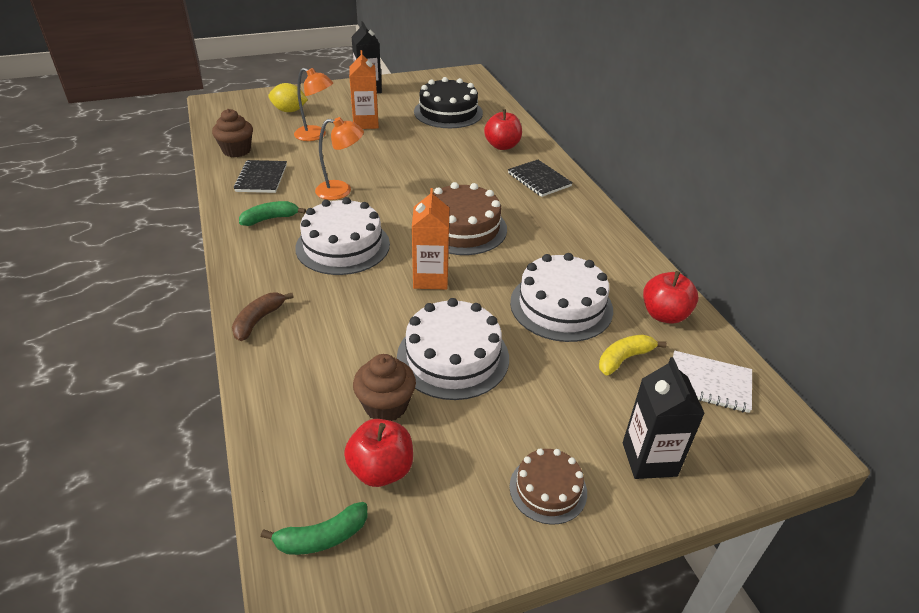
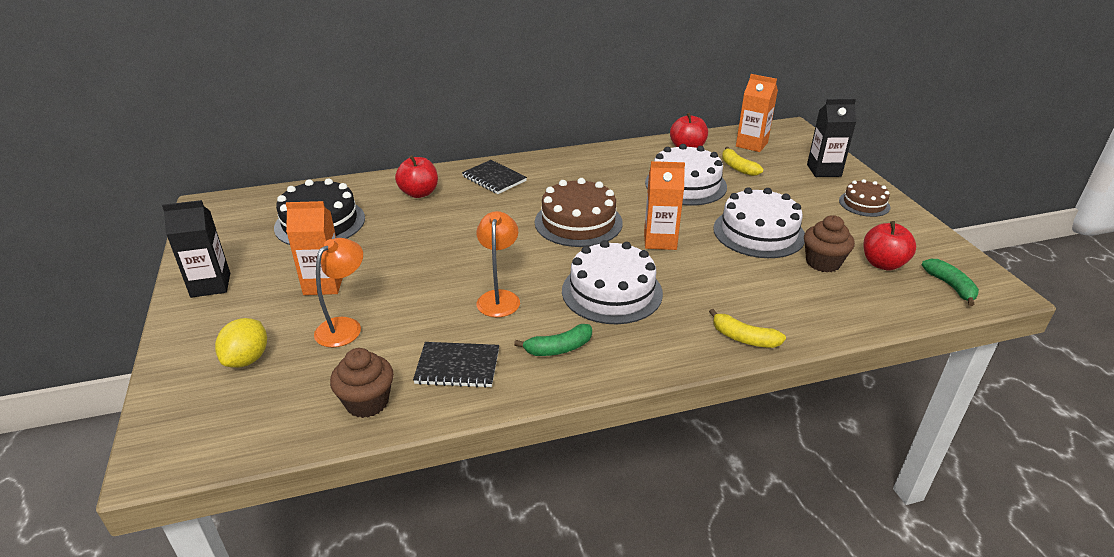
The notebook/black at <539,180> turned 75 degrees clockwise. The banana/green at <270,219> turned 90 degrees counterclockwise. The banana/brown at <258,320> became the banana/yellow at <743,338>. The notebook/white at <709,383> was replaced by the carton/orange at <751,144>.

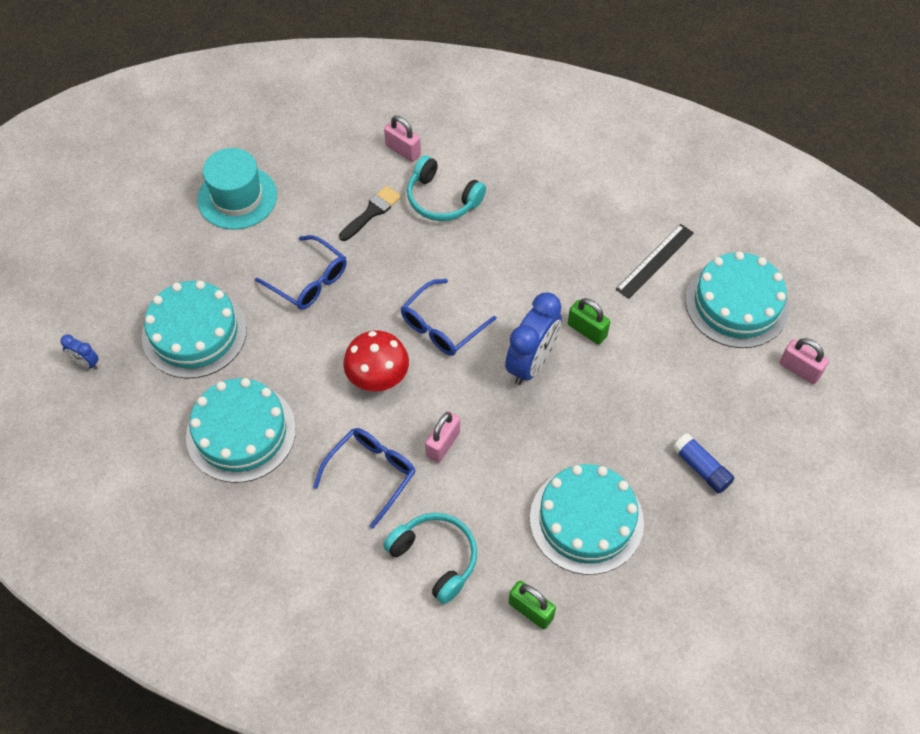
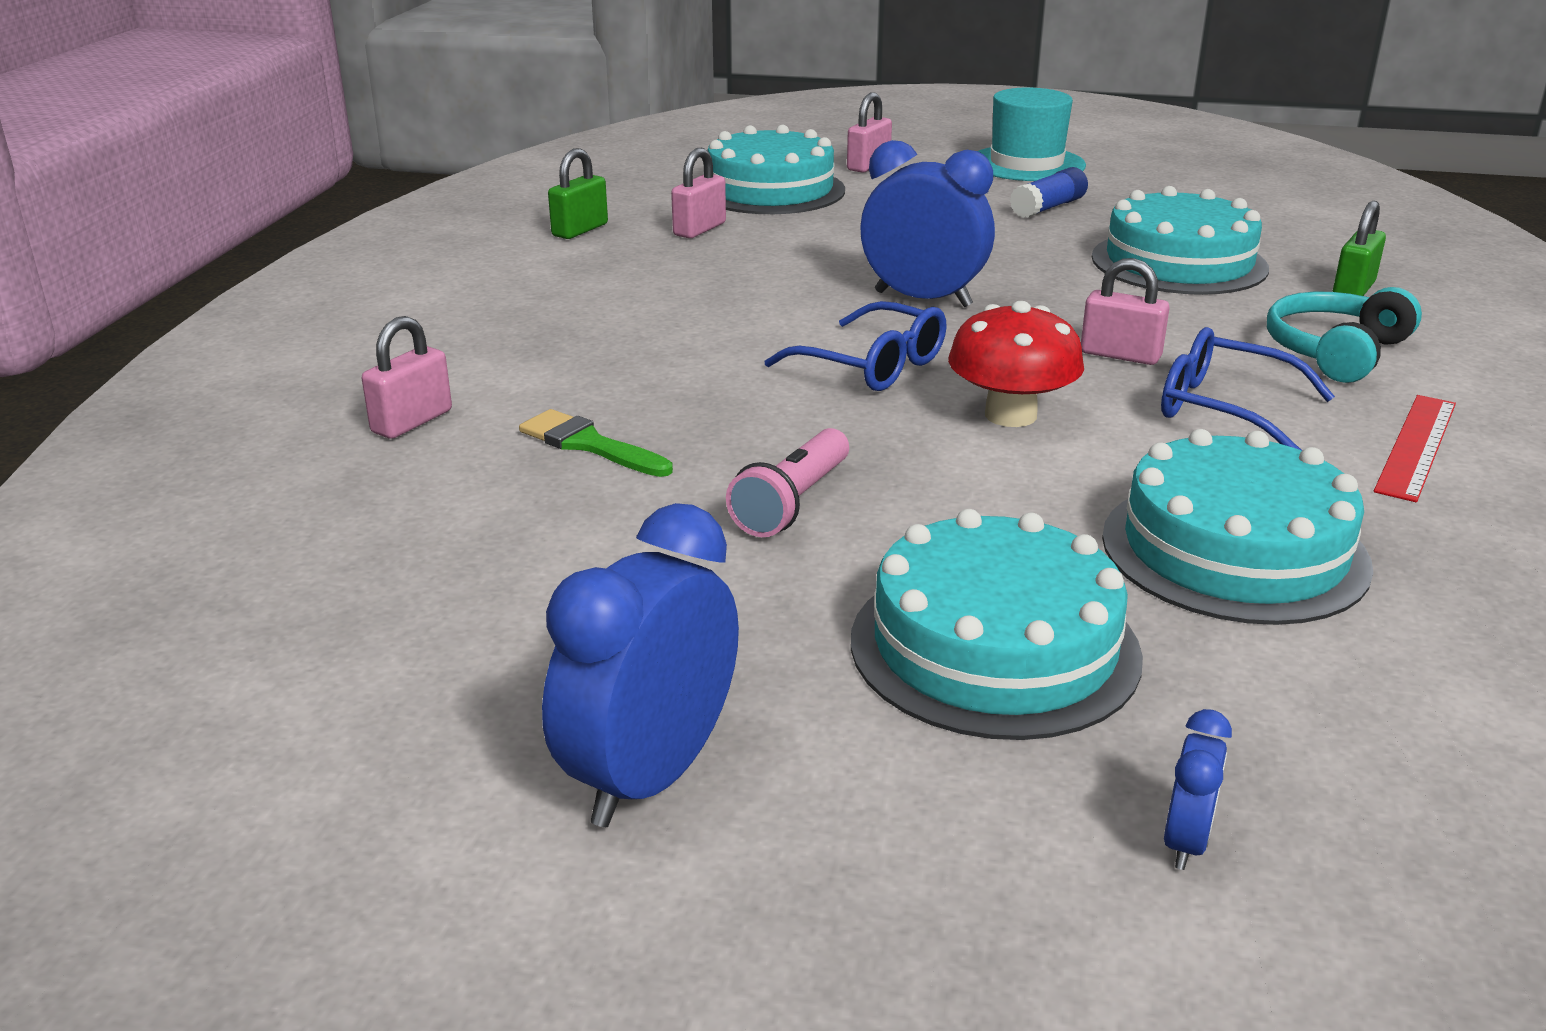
The brush/black at <372,212> became the brush/green at <589,444>. The clock/blue at <650,776> appeared. The padlock/green moved from <587,330> to <580,230>. The ruler/black at <655,261> was replaced by the padlock/pink at <699,229>. The glasses/blue at <309,281> was replaced by the flashlight/pink at <792,503>. The hat/turquoise moved from <237,197> to <1026,164>. The ruler/red at <1416,446> appeared. The headphones/turquoise at <442,199> disappeared.

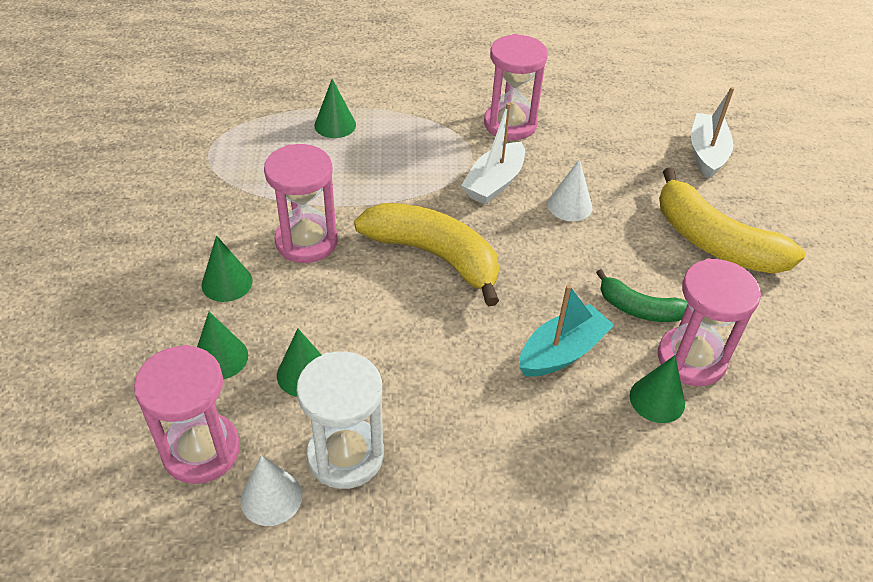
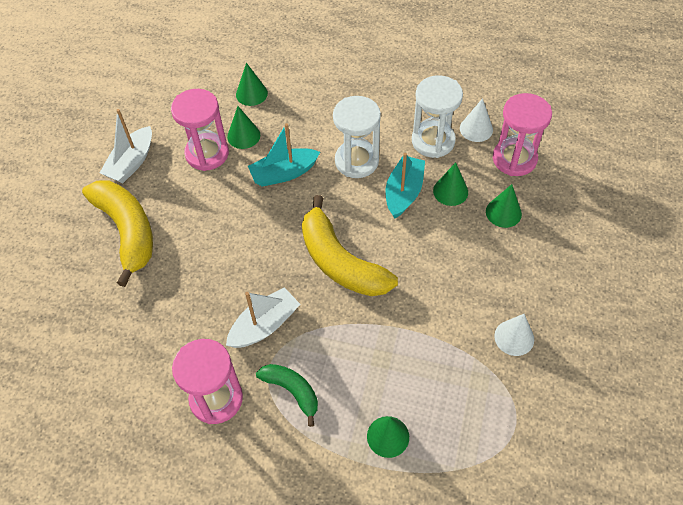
The boat/white moved from <706,153> to <131,162>. The cone/green moved from <227,283> to <251,94>. The banana/green moved from <639,309> to <292,391>. The hourglass/white at <356,161> appeared. The boat/turquoise at <404,192> appeared. The cone/white moved from <569,205> to <514,337>. The hourglass/pink at <306,241> disappeared.

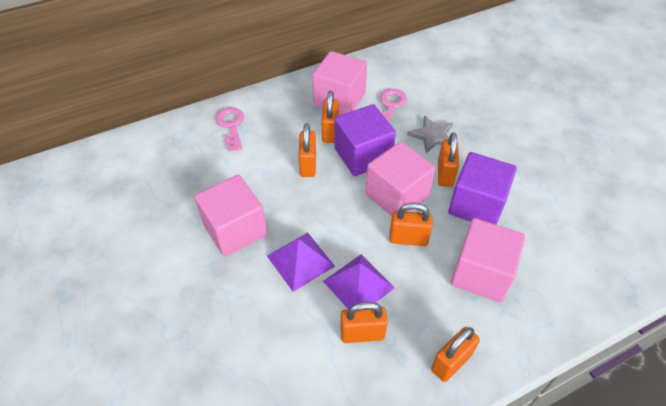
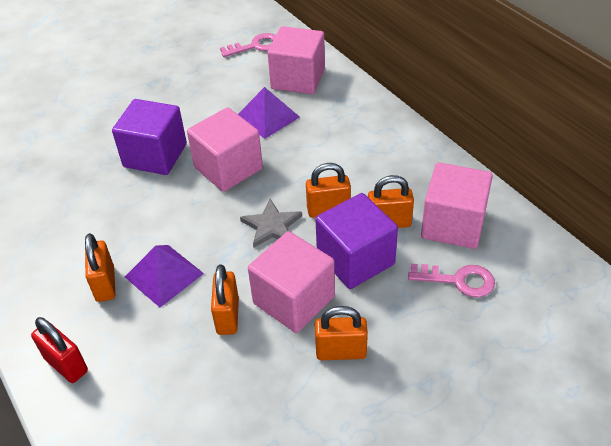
The padlock/orange at <451,362> became the padlock/red at <66,365>. The cube/purple moved from <476,205> to <155,155>. The key/pink moved from <231,126> to <255,46>. The pyramid/purple moved from <300,260> to <267,117>. The star/grey moved from <432,136> to <271,226>. The cube/pink moved from <481,273> to <298,79>.

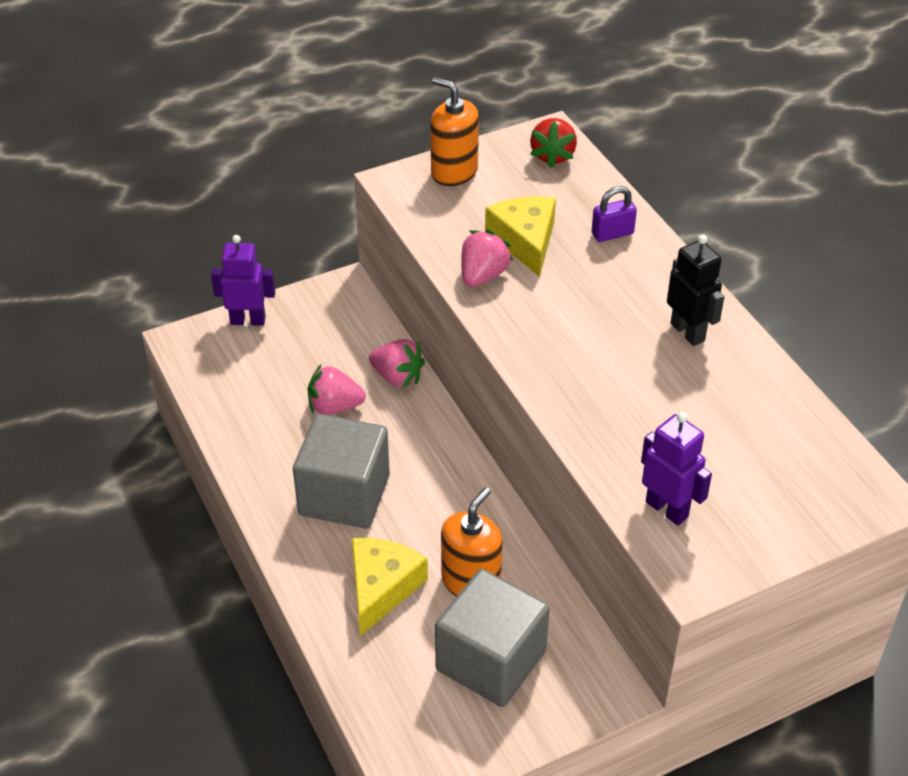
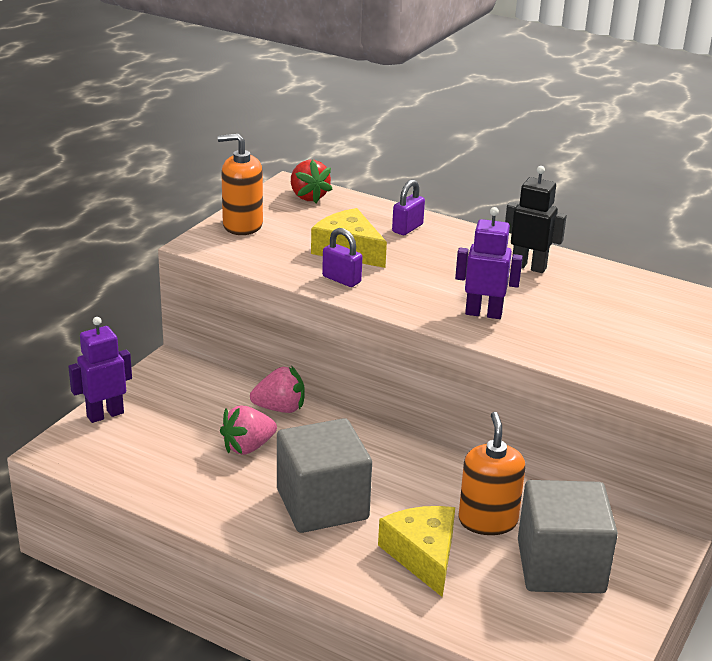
The strawberry/pink at <483,275> was replaced by the padlock/purple at <341,279>. The robot/purple moved from <667,509> to <483,313>.

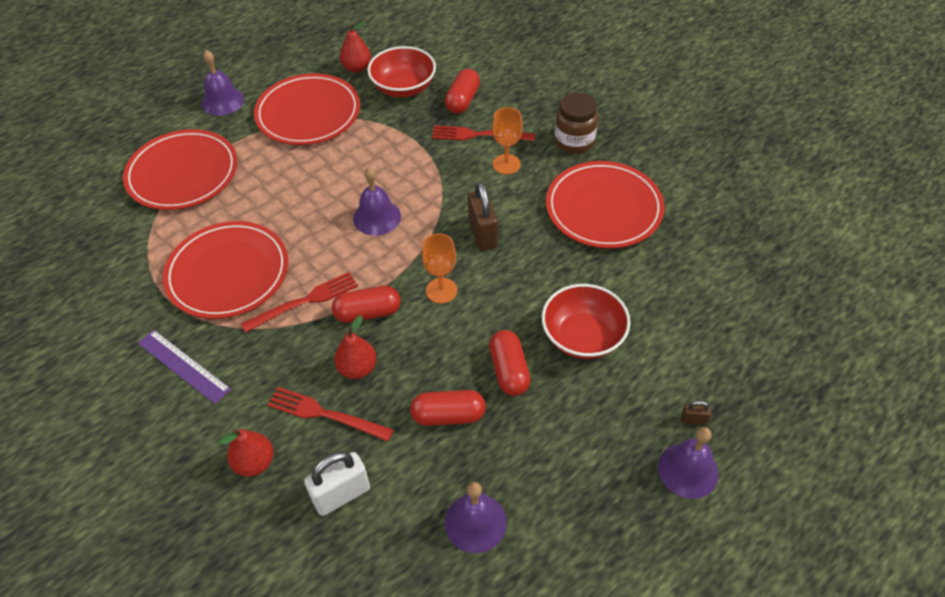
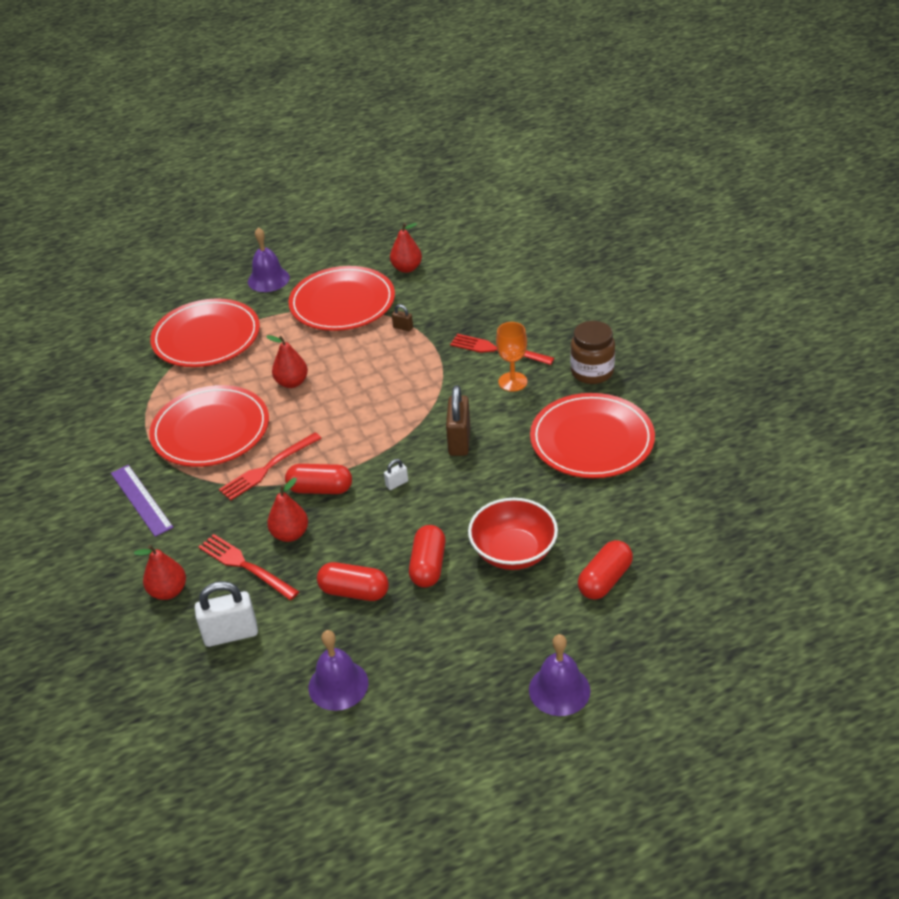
The fork/red at <305,301> turned 150 degrees clockwise. The pear/red at <292,382> appeared. The goblet/orange at <441,290> was replaced by the padlock/white at <397,483>. The padlock/brown moved from <693,420> to <403,327>. The capsule/red moved from <462,100> to <604,580>. The bell/purple at <377,217> disappeared. The bowl/red at <403,88> disappeared.

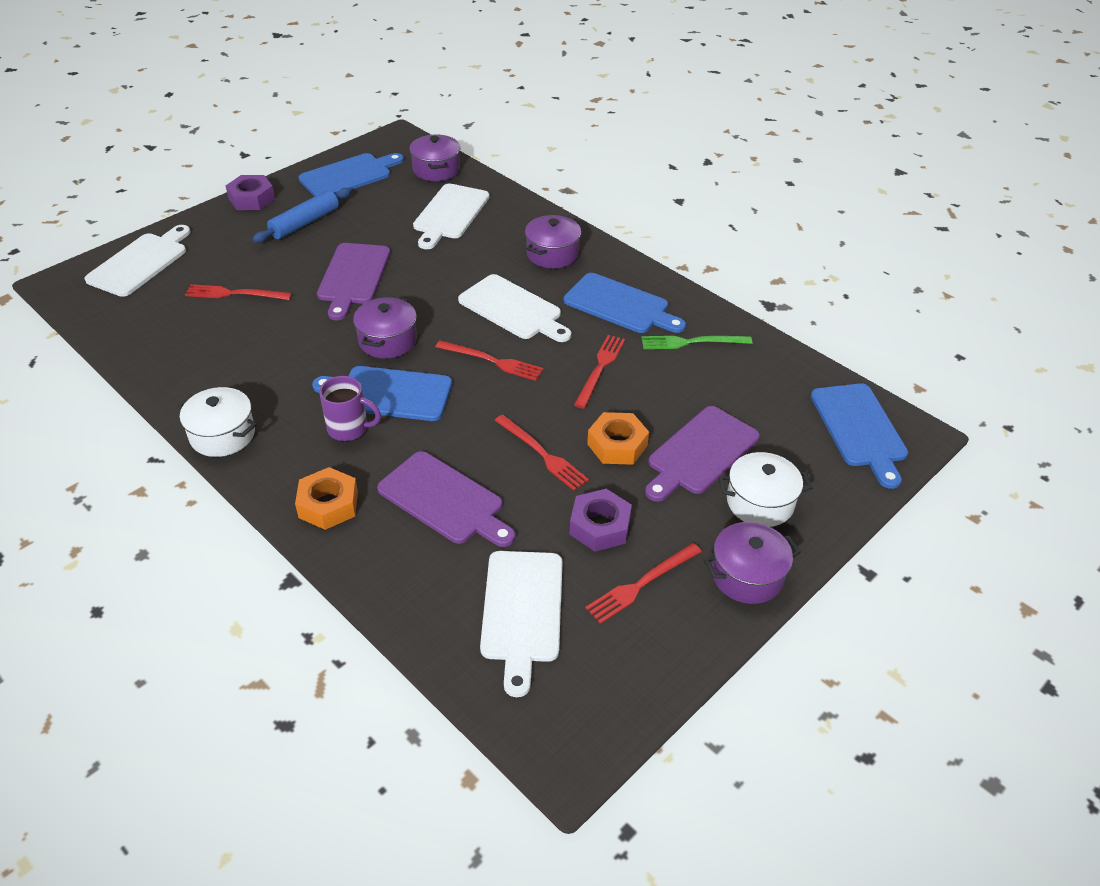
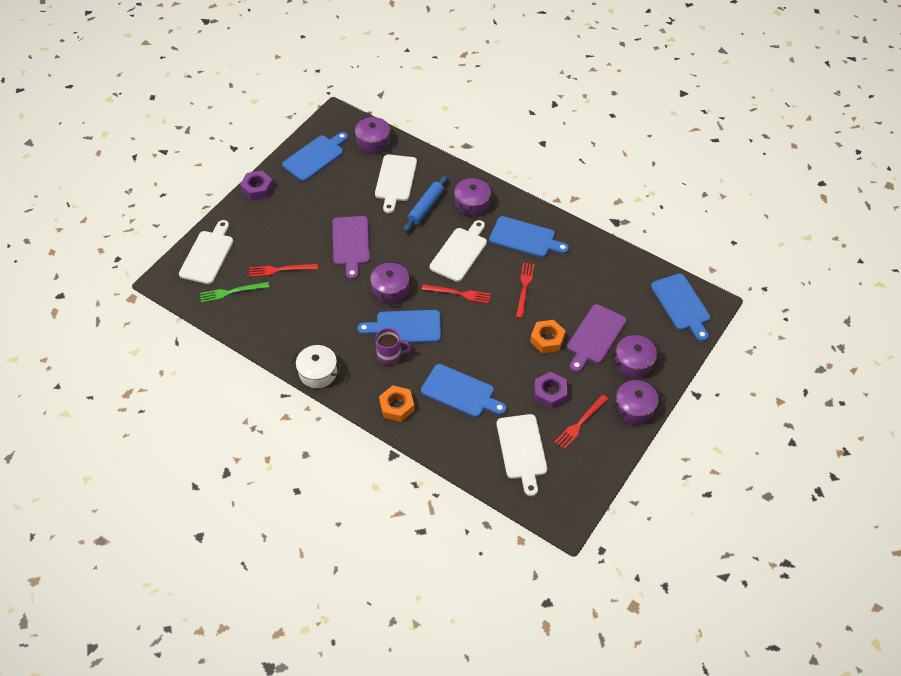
The fork/green moved from <692,342> to <232,292>. The rolling pin/blue moved from <305,223> to <426,207>. The cutting board/purple at <444,500> became the cutting board/blue at <460,392>. The cutting board/white at <513,309> turned 90 degrees counterclockwise. The pot/white at <760,502> became the pot/purple at <633,363>. The fork/red at <542,454> disappeared.

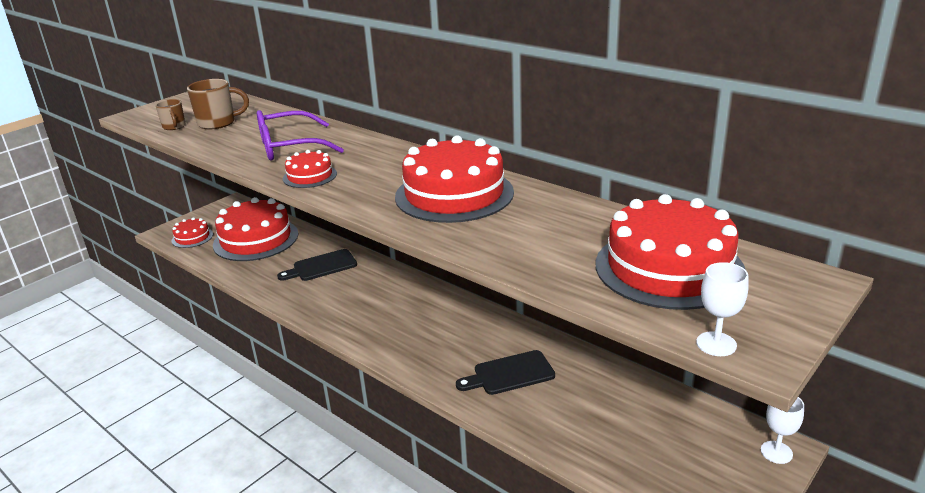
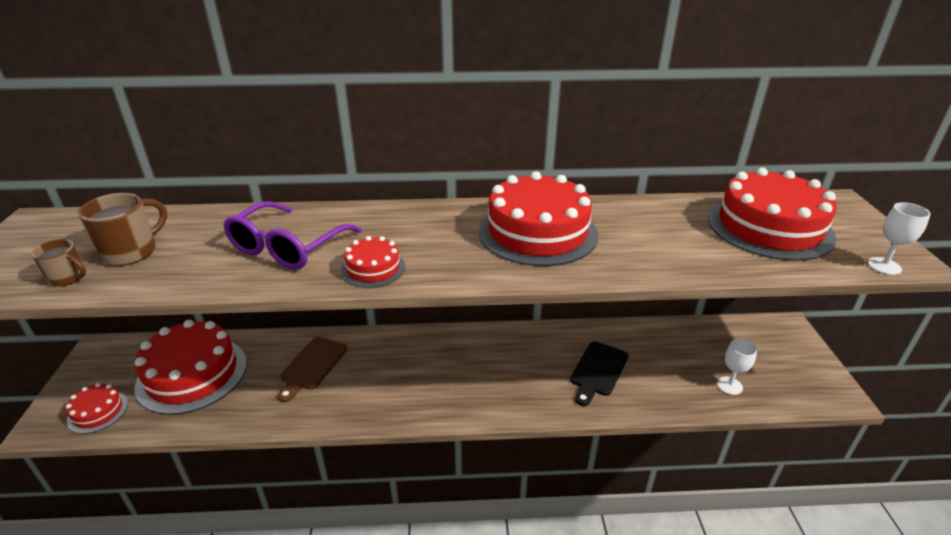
The cutting board/black at <321,266> became the cutting board/brown at <312,366>. The goblet/white moved from <776,452> to <729,385>.

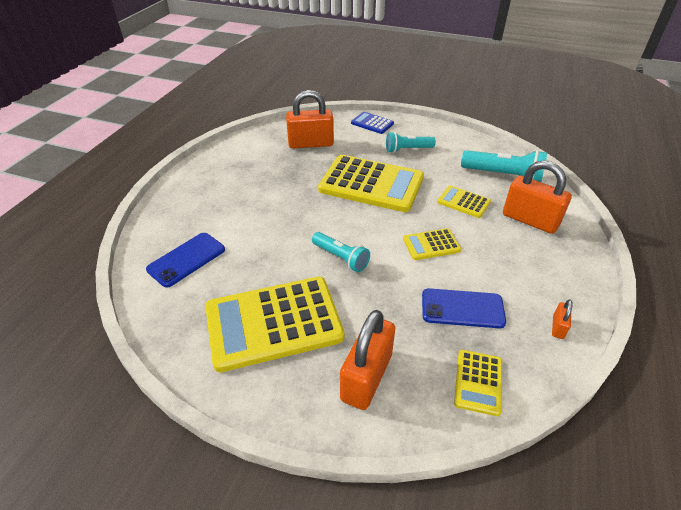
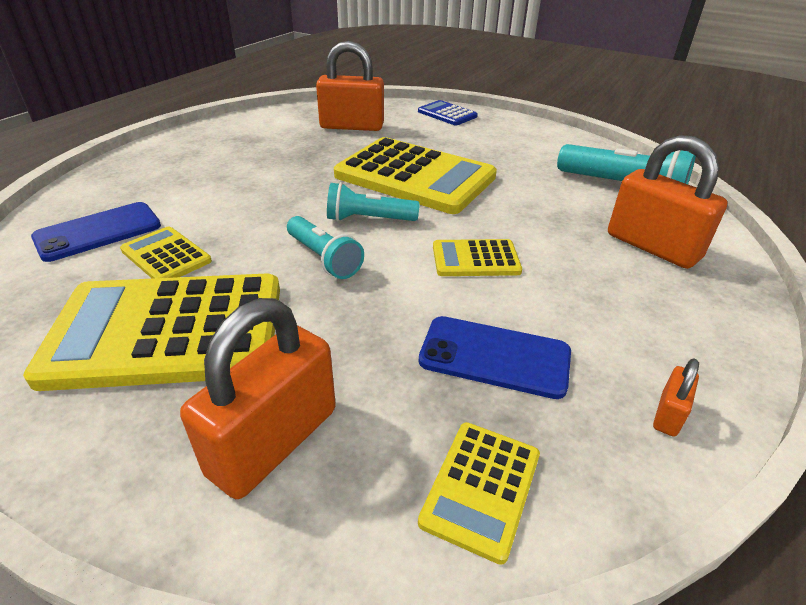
The calculator/yellow moved from <463,202> to <166,256>. The flashlight/turquoise moved from <407,149> to <368,219>.

